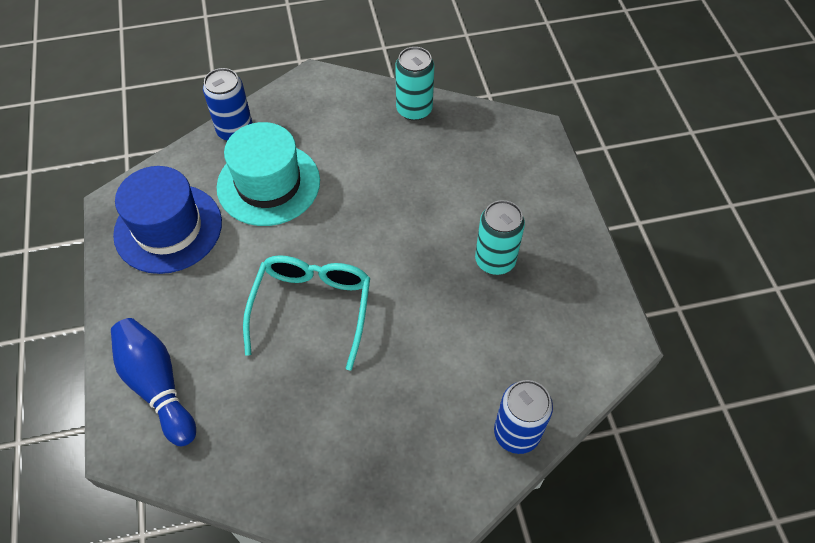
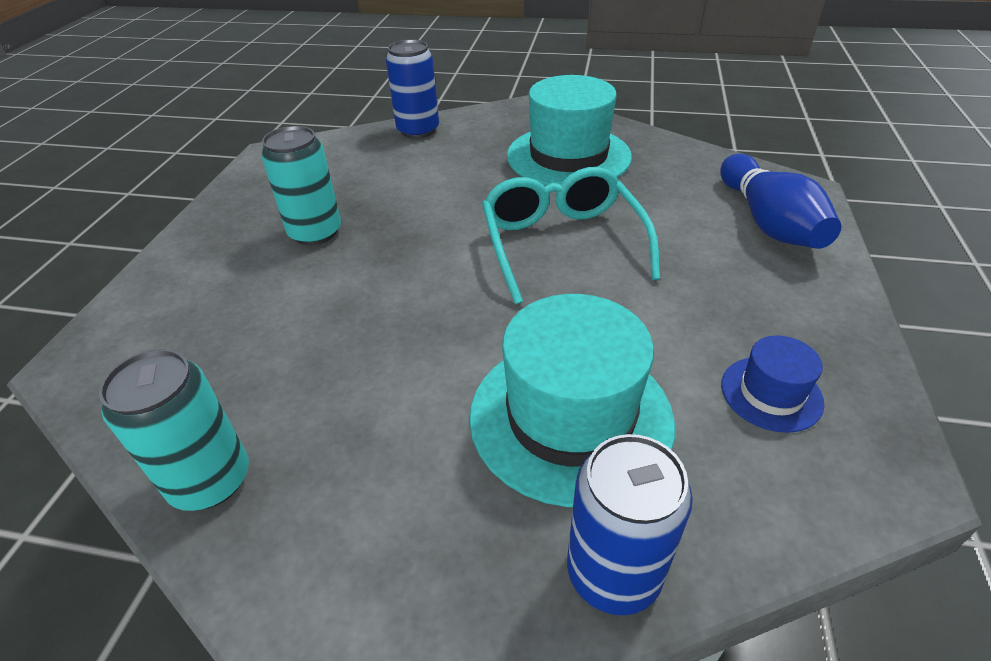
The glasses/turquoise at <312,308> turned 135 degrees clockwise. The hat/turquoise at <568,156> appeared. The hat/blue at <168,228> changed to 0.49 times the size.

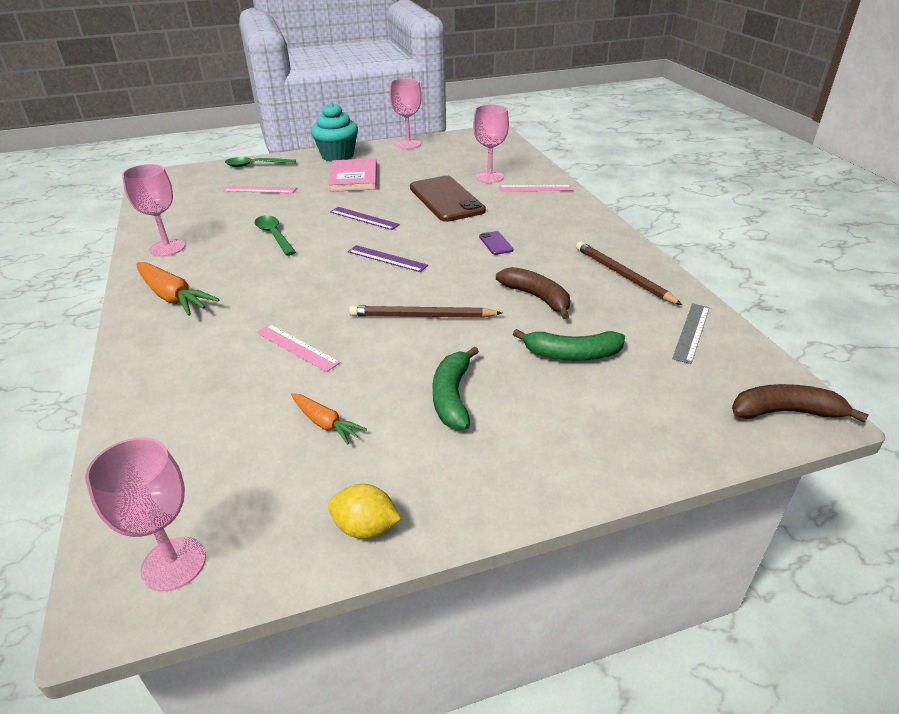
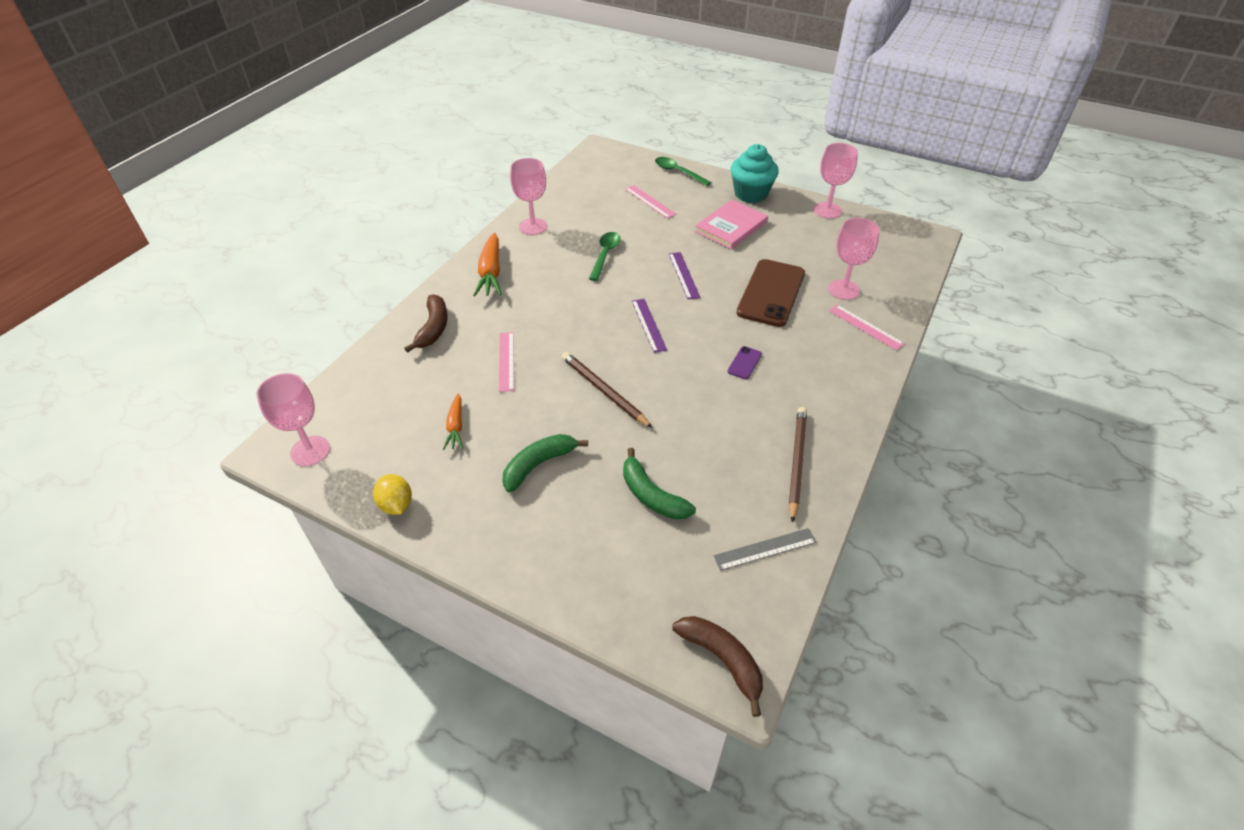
The banana/brown moved from <537,297> to <433,328>.

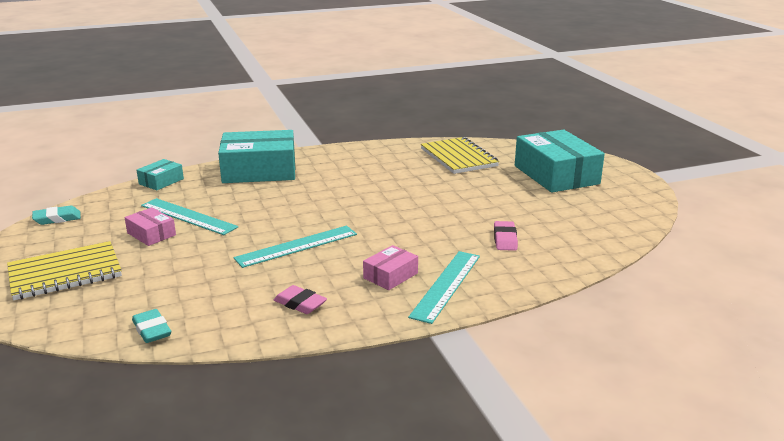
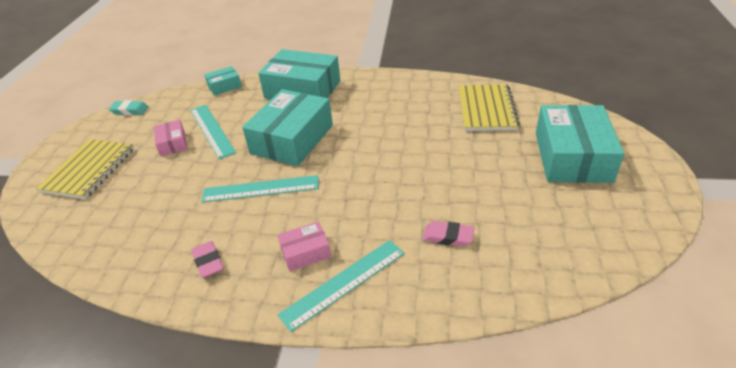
The notebook/yellow at <65,273> turned 75 degrees counterclockwise. The box/turquoise at <292,139> appeared. The eraser/pink at <505,239> turned 75 degrees clockwise. The eraser/turquoise at <152,330> disappeared.

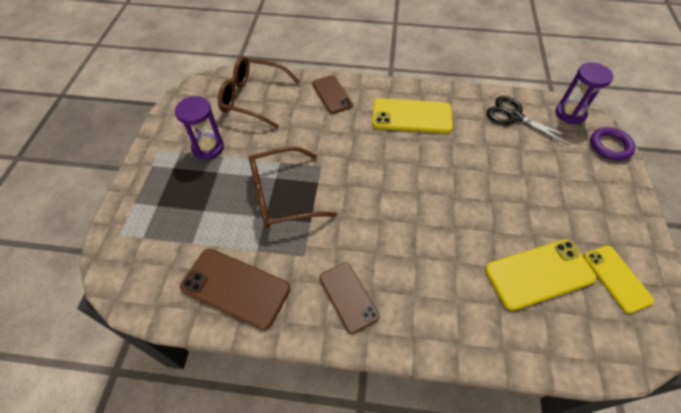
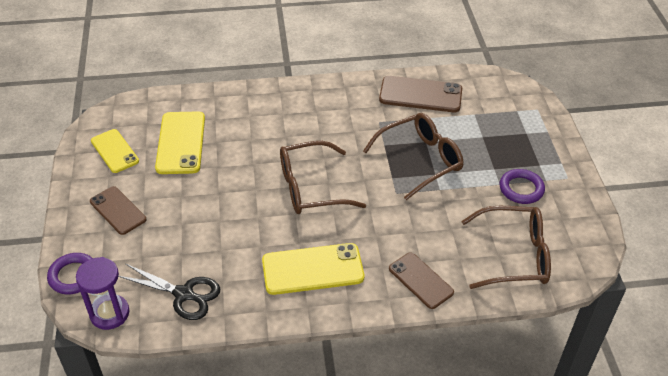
The phone/brown moved from <348,297> to <118,210>. The phone/yellow at <539,274> turned 60 degrees counterclockwise. The glasses/brown at <310,188> appeared. The hourglass/purple at <208,148> was replaced by the ring/purple at <521,189>.

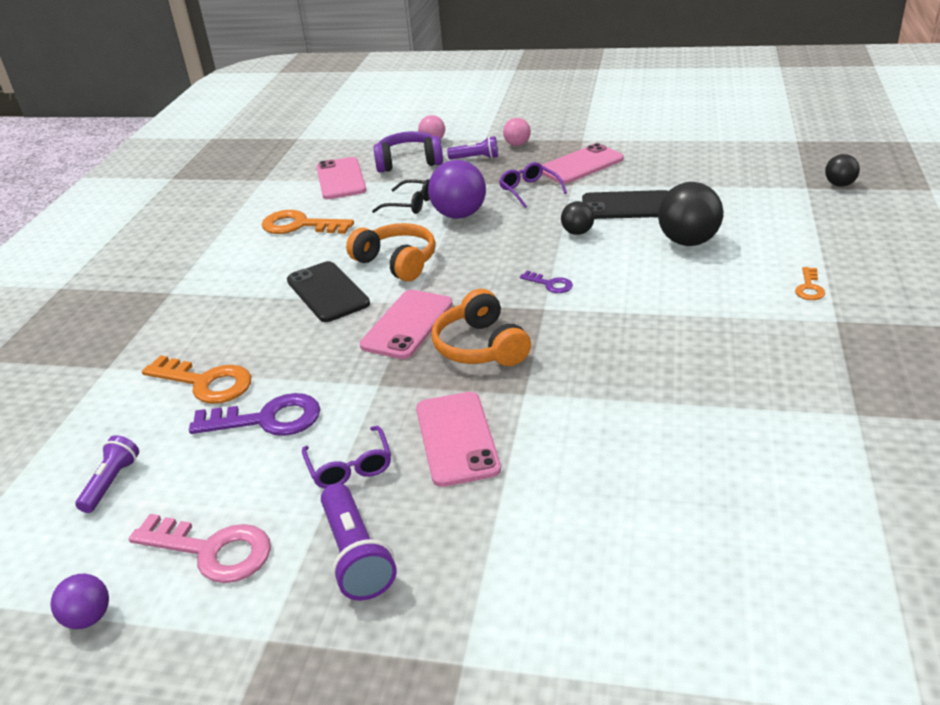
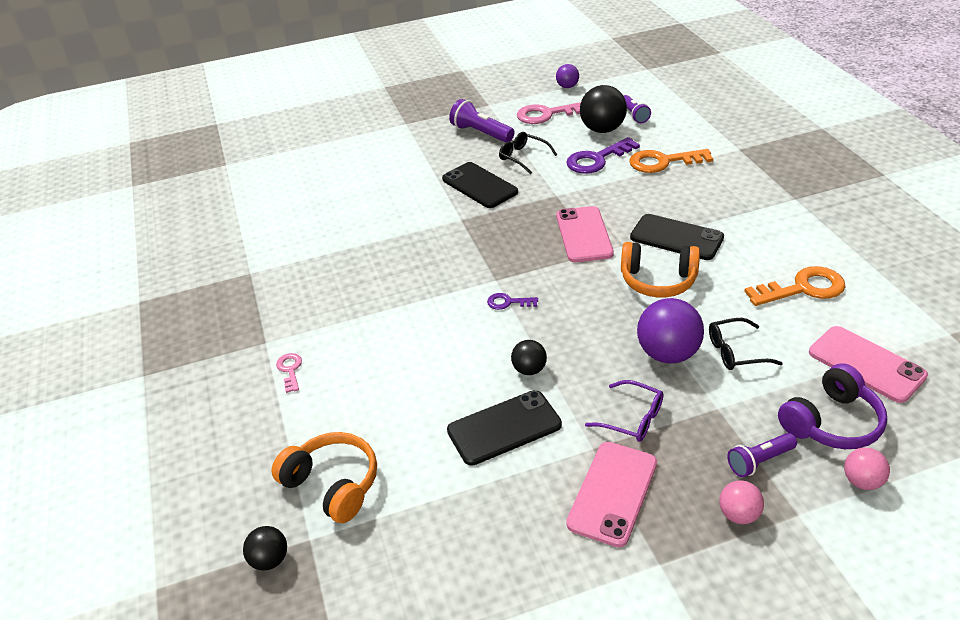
The headphones/orange moved from <480,347> to <333,484>. The key/orange at <809,288> became the key/pink at <290,370>. The phone/pink at <457,438> became the phone/black at <479,186>. The glasses/purple at <350,467> became the glasses/black at <523,157>. The ball/black moved from <688,241> to <602,129>.

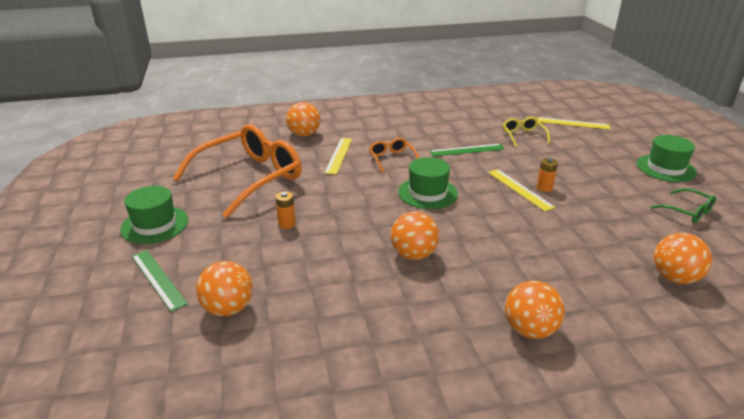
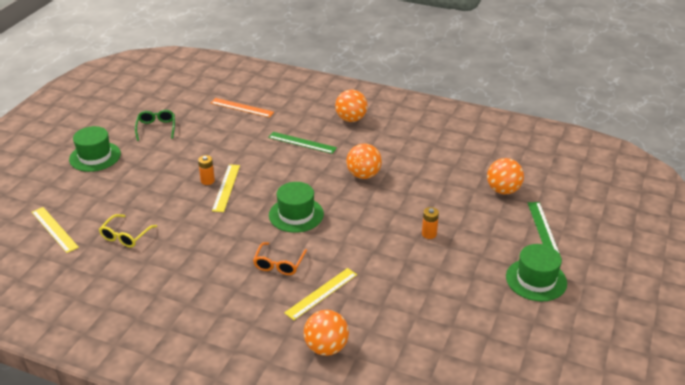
The ball/orange at <674,278> was replaced by the ruler/orange at <242,107>. The ruler/green moved from <467,150> to <302,142>. The glasses/orange at <249,178> disappeared.

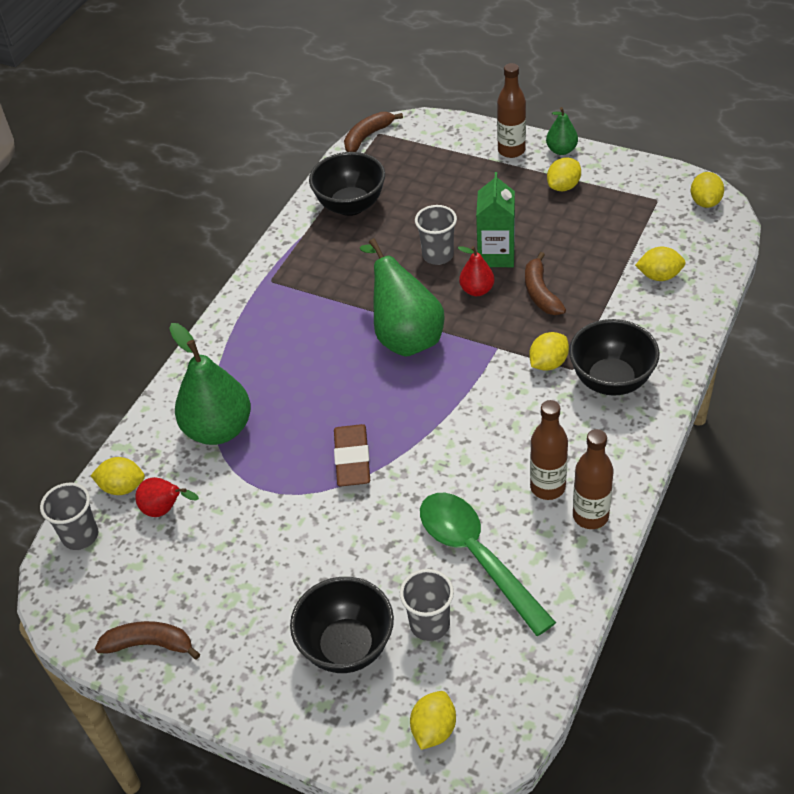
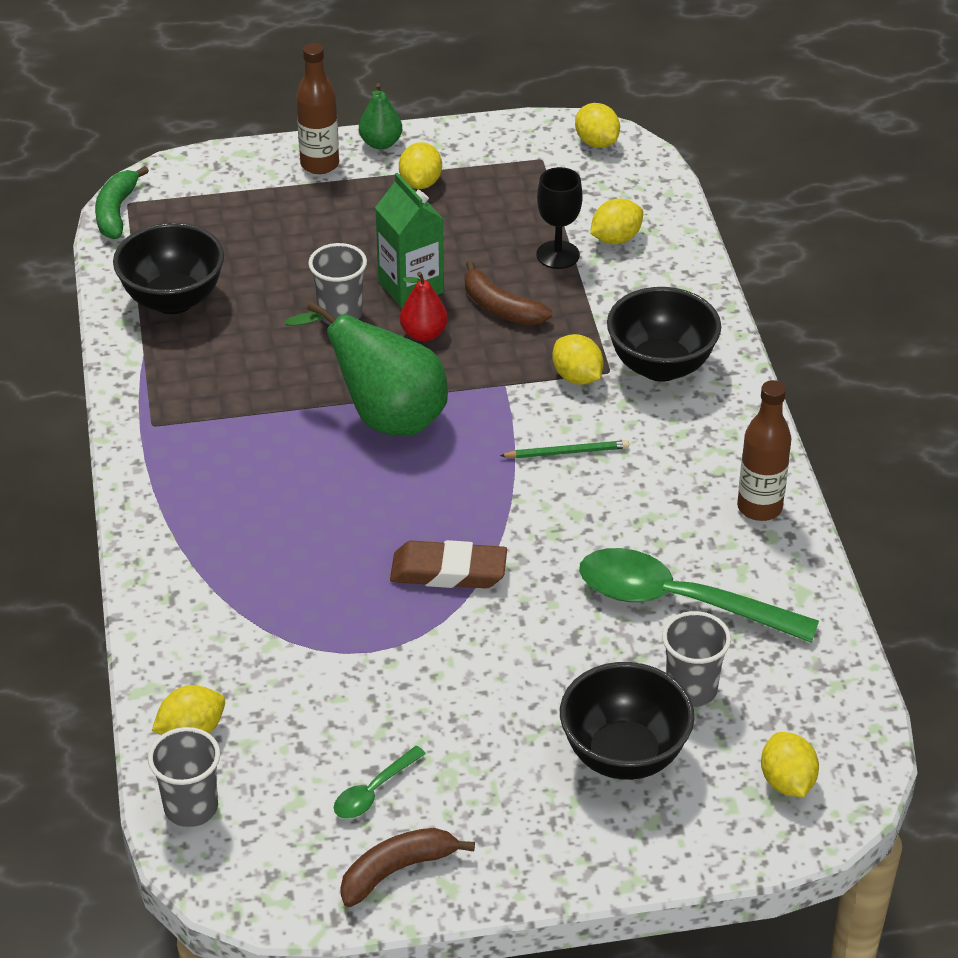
The banana/brown at <367,136> became the banana/green at <116,212>. The spoon/green at <374,791> appeared. The eraser/brown at <352,459> turned 45 degrees counterclockwise. The pencil/green at <567,452> appeared. The goblet/black at <558,255> appeared. The lemon/yellow at <548,363> turned 45 degrees counterclockwise. The pear/red at <165,509> disappeared. The pear/green at <218,429> disappeared. The bottle/brown at <547,487> disappeared.

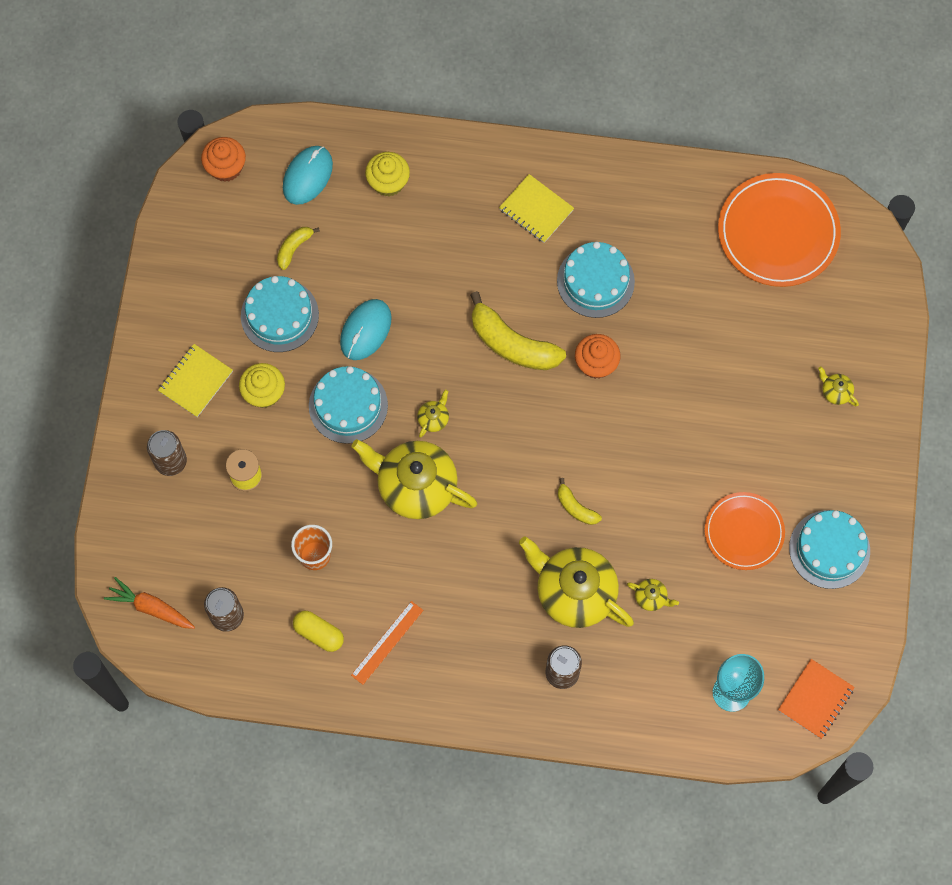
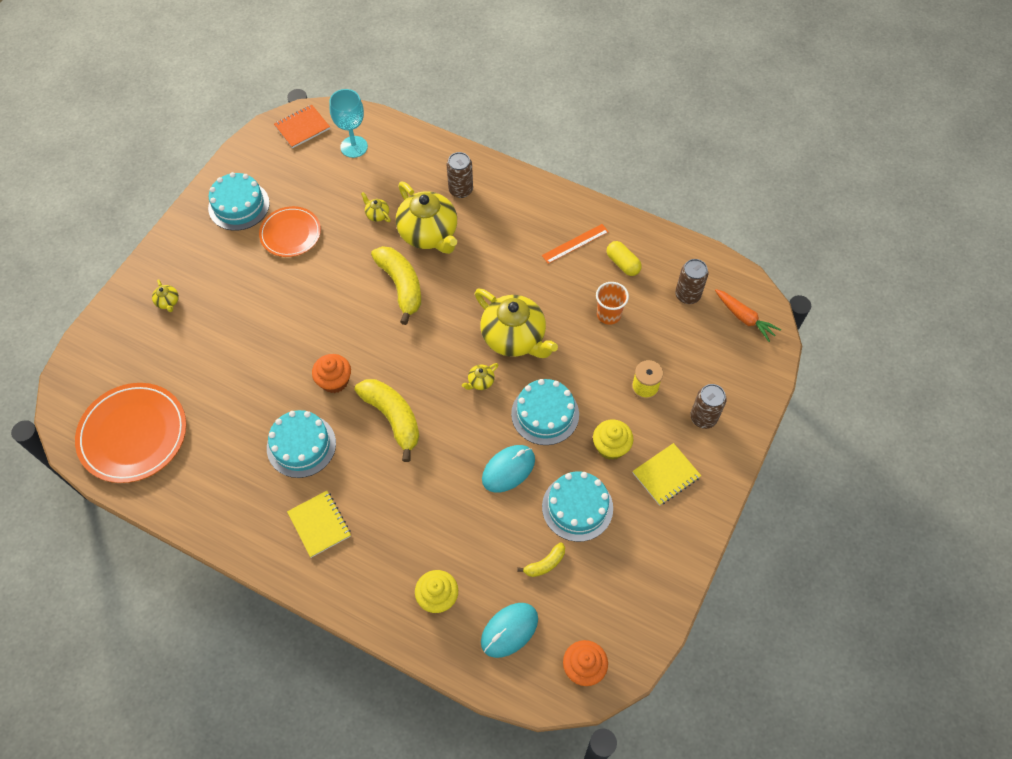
The banana/yellow at <575,507> changed to 1.99 times the size.

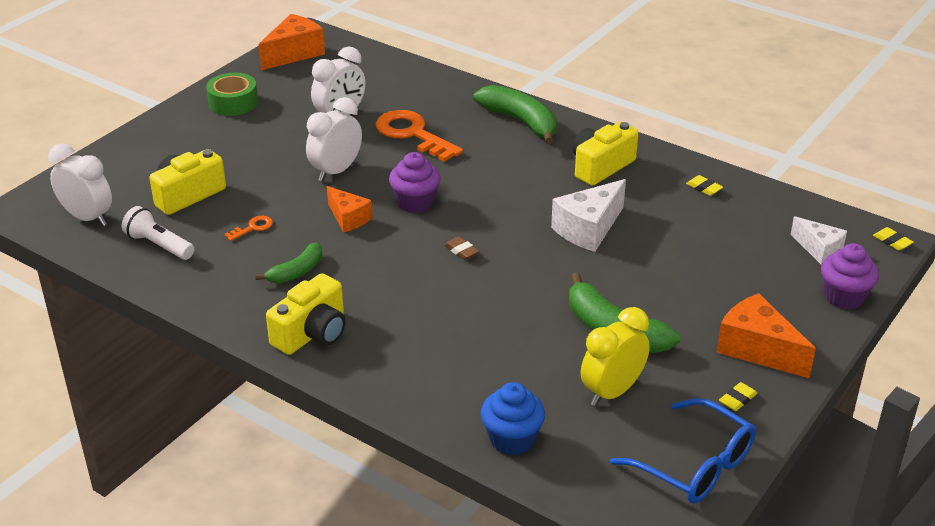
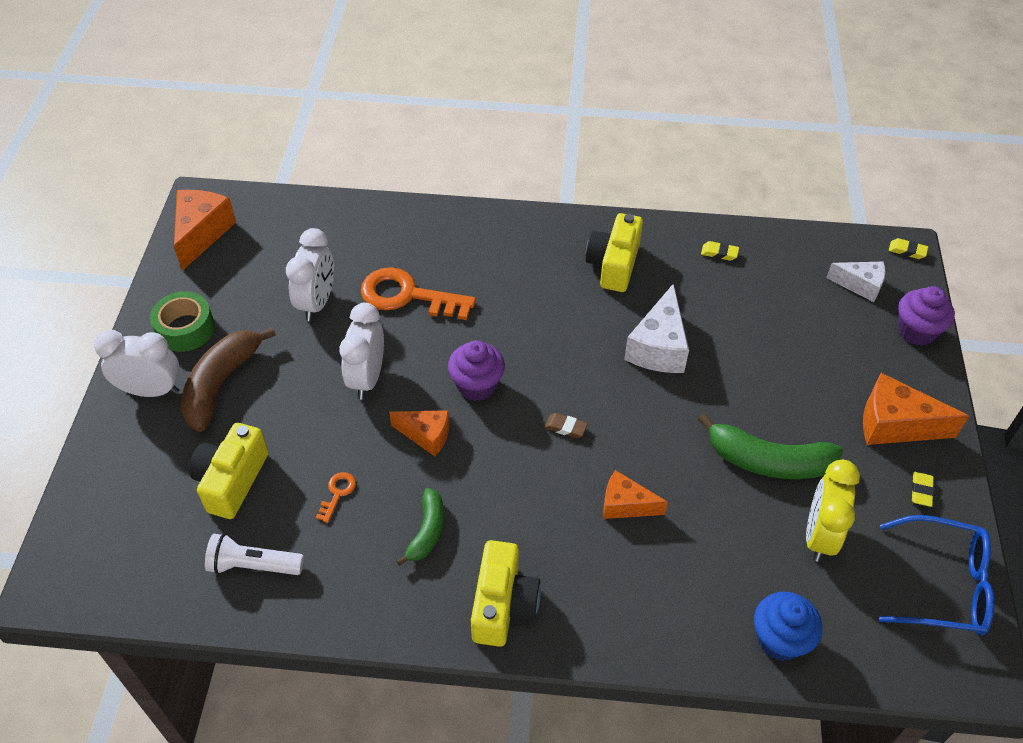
The clock/white moved from <87,218> to <151,390>. The banana/brown at <221,384> appeared. The cheese/orange at <625,505> appeared. The banana/green at <521,122> disappeared.

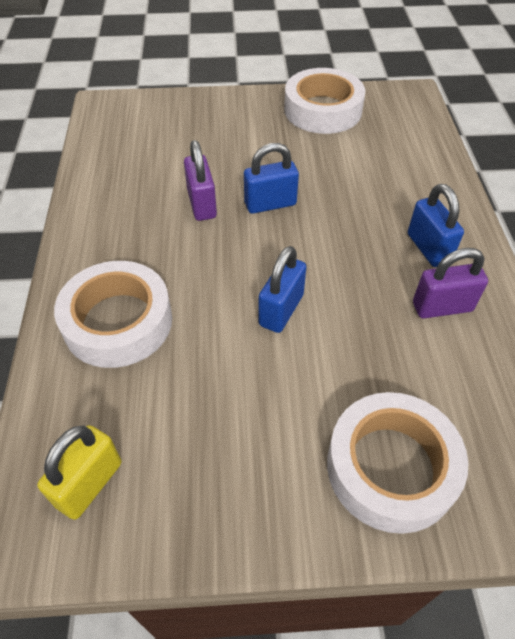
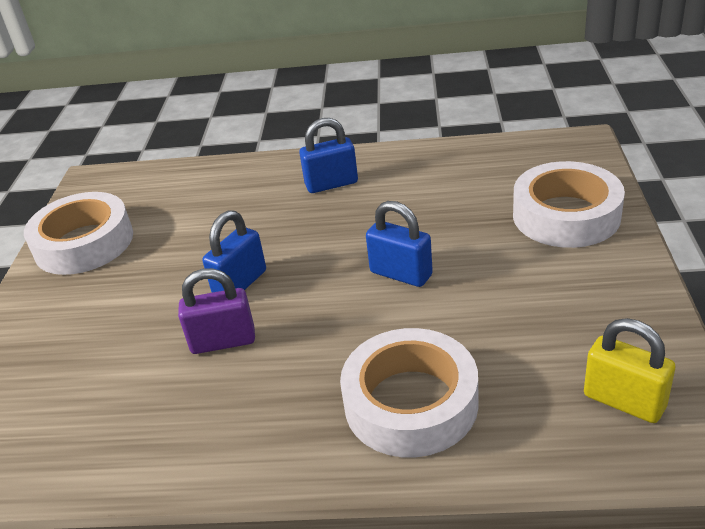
The padlock/blue at <270,204> turned 45 degrees clockwise. The padlock/purple at <442,307> disappeared.

